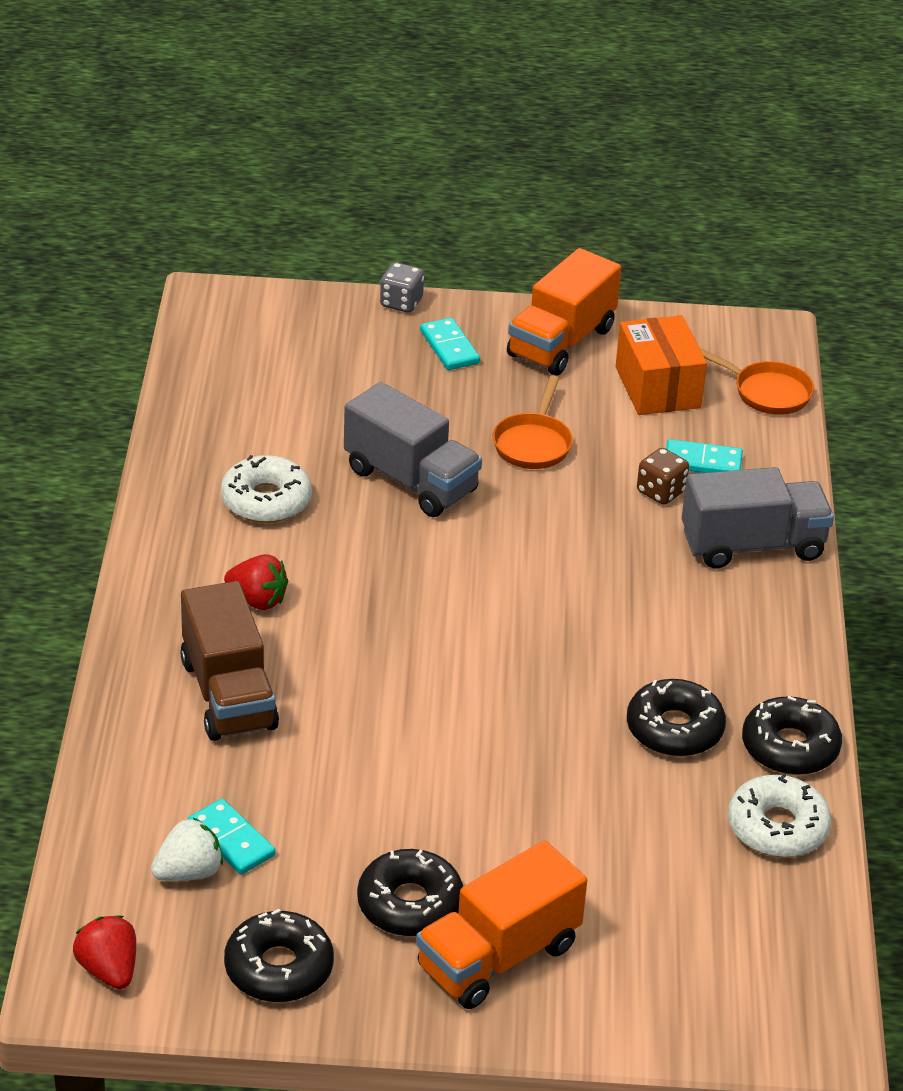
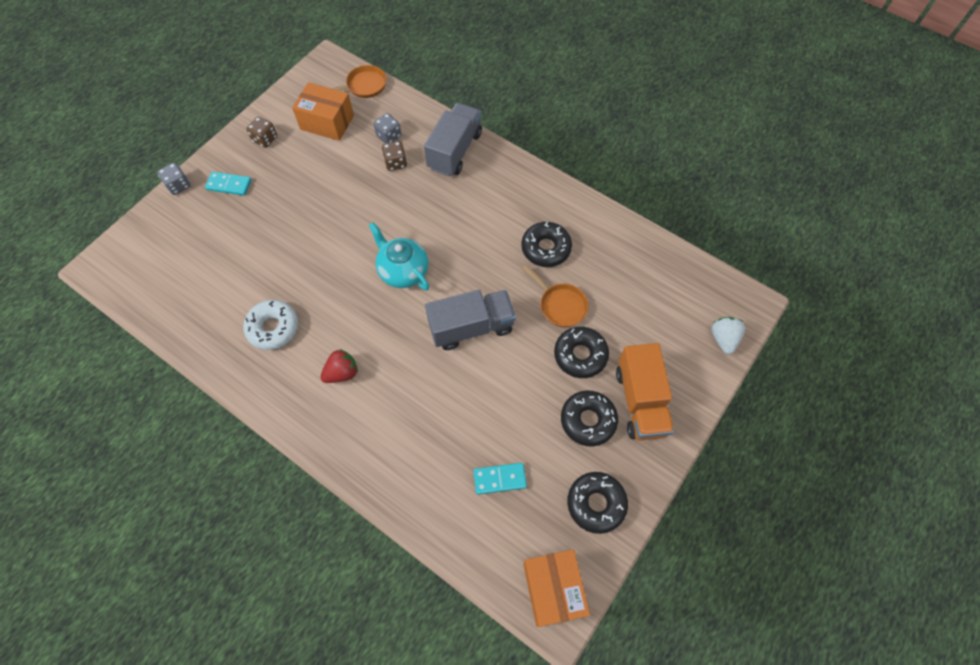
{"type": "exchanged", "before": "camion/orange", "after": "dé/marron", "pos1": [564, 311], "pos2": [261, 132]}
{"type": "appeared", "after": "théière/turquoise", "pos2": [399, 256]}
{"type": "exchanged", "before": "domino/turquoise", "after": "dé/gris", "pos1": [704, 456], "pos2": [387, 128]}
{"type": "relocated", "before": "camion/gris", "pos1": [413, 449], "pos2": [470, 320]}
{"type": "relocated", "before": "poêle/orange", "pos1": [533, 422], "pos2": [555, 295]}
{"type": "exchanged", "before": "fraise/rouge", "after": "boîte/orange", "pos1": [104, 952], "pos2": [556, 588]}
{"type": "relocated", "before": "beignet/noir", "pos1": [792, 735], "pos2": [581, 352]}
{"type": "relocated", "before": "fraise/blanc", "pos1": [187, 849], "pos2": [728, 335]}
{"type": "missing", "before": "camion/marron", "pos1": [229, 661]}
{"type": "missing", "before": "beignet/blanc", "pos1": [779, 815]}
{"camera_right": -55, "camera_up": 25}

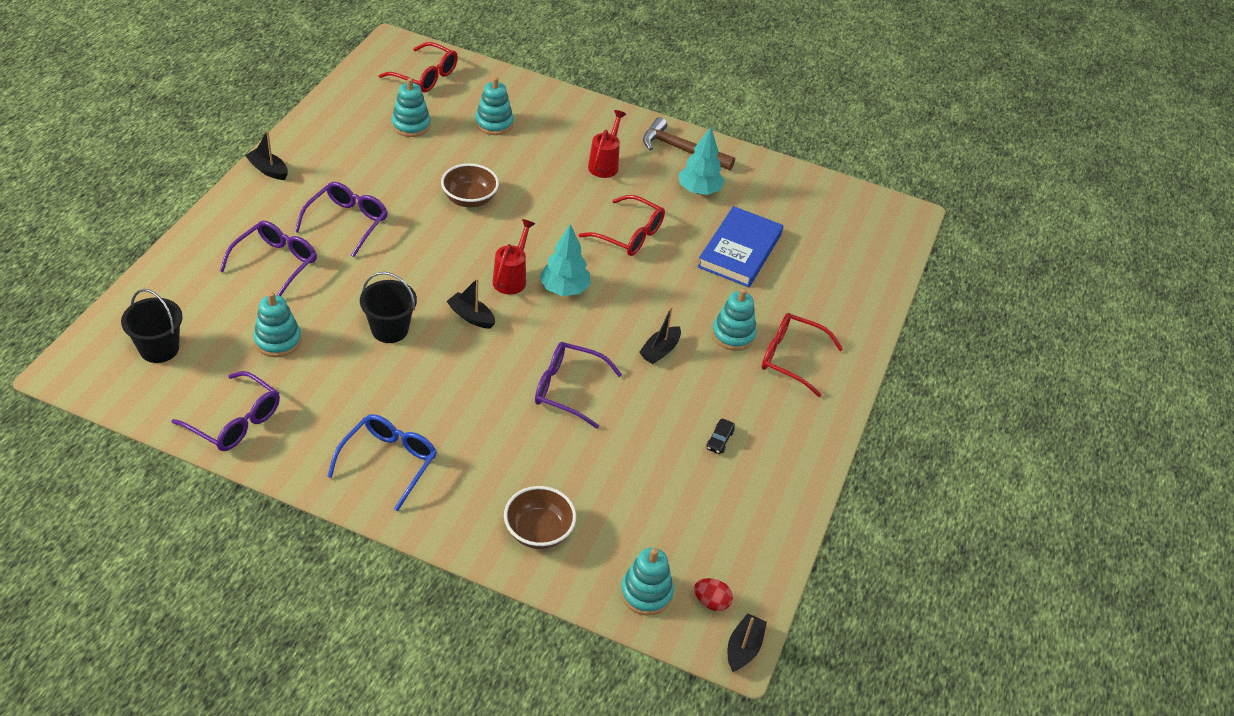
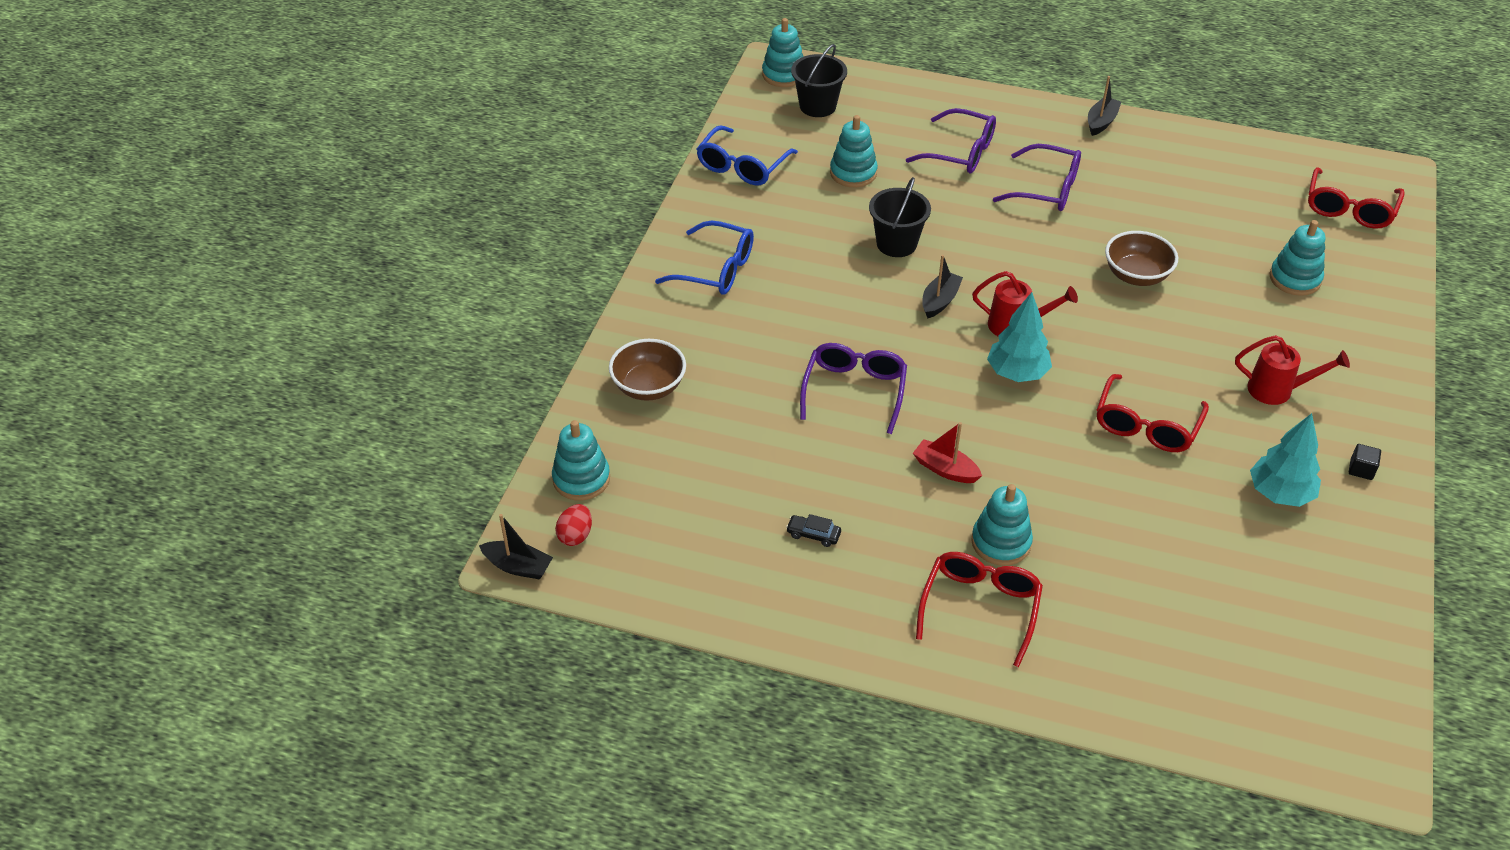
{"type": "colour", "before": "lunettes/violet", "after": "lunettes/bleu", "pos1": [225, 411], "pos2": [747, 155]}
{"type": "relocated", "before": "jouet à empiler/turquoise", "pos1": [411, 107], "pos2": [783, 52]}
{"type": "colour", "before": "bateau/noir", "after": "bateau/rouge", "pos1": [660, 335], "pos2": [947, 452]}
{"type": "exchanged", "before": "marteau/marron", "after": "cube/noir", "pos1": [689, 143], "pos2": [1365, 462]}
{"type": "missing", "before": "livre/bleu", "pos1": [740, 246]}
{"camera_right": 90, "camera_up": 0}

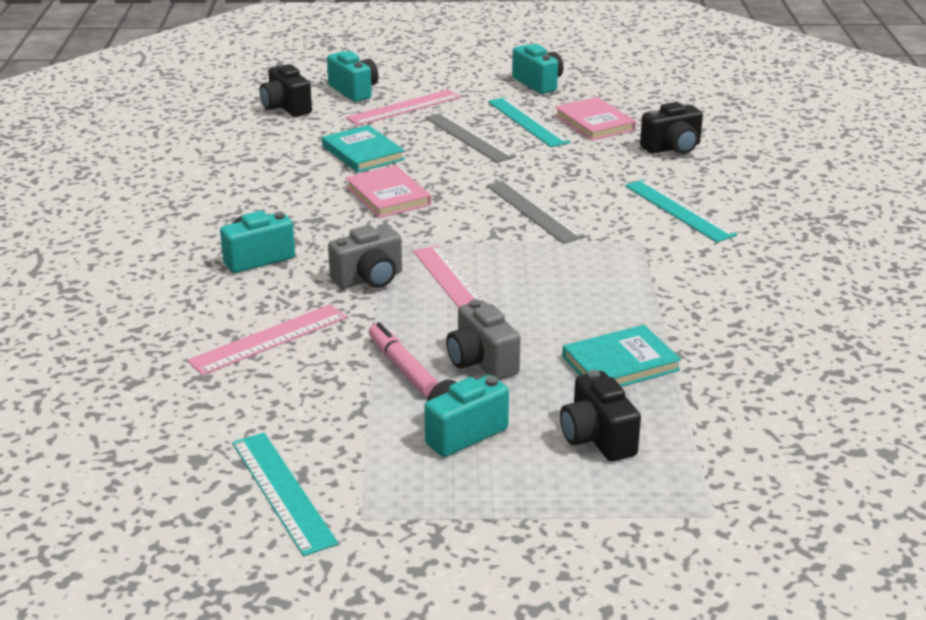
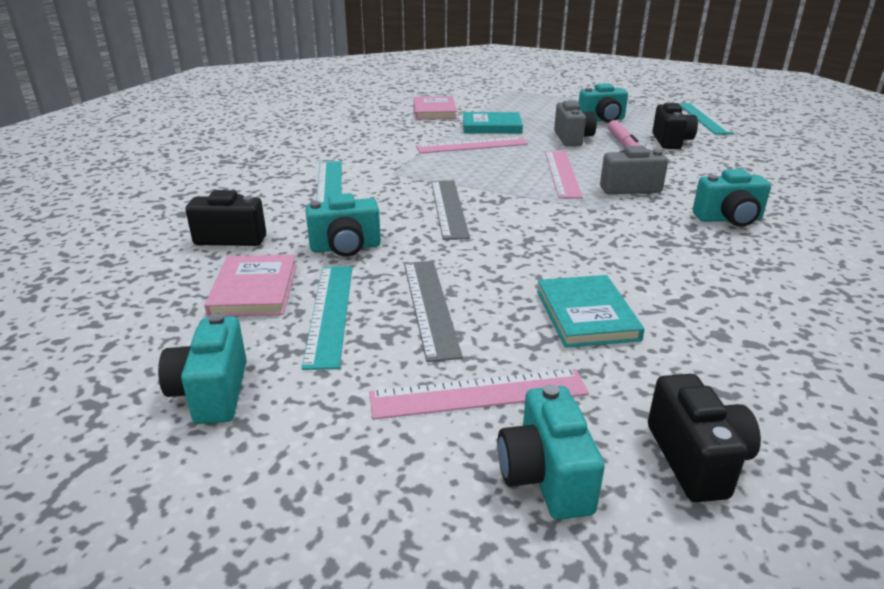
{"type": "appeared", "after": "appareil photo/turquoise", "pos2": [343, 225]}
{"type": "relocated", "before": "livre/rose", "pos1": [388, 191], "pos2": [435, 108]}
{"type": "relocated", "before": "règle/rose", "pos1": [267, 340], "pos2": [472, 145]}
{"type": "relocated", "before": "appareil photo/noir", "pos1": [600, 416], "pos2": [675, 126]}
{"camera_right": -155, "camera_up": 0}

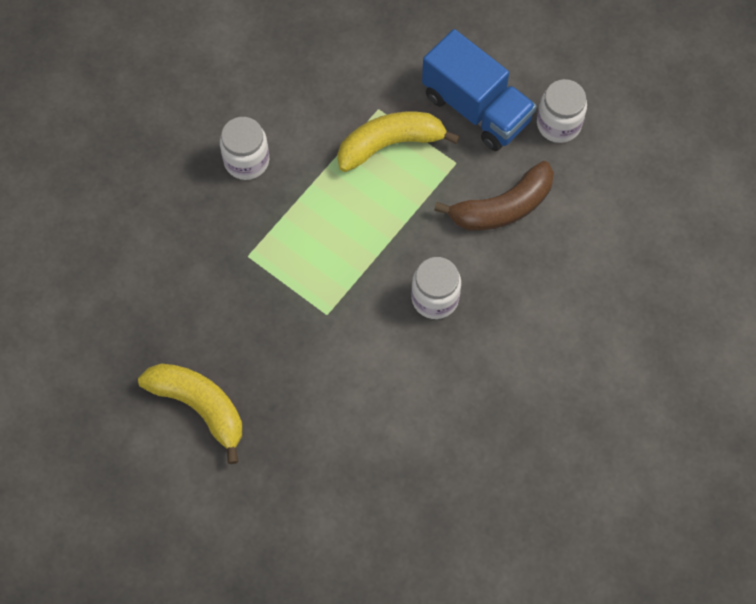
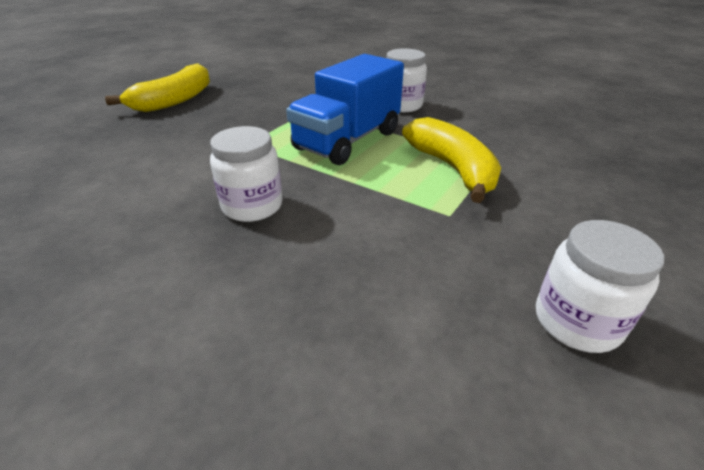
{"type": "relocated", "before": "camion/bleu", "pos1": [479, 90], "pos2": [345, 109]}
{"type": "missing", "before": "banane/marron", "pos1": [494, 196]}
{"camera_right": 85, "camera_up": -30}

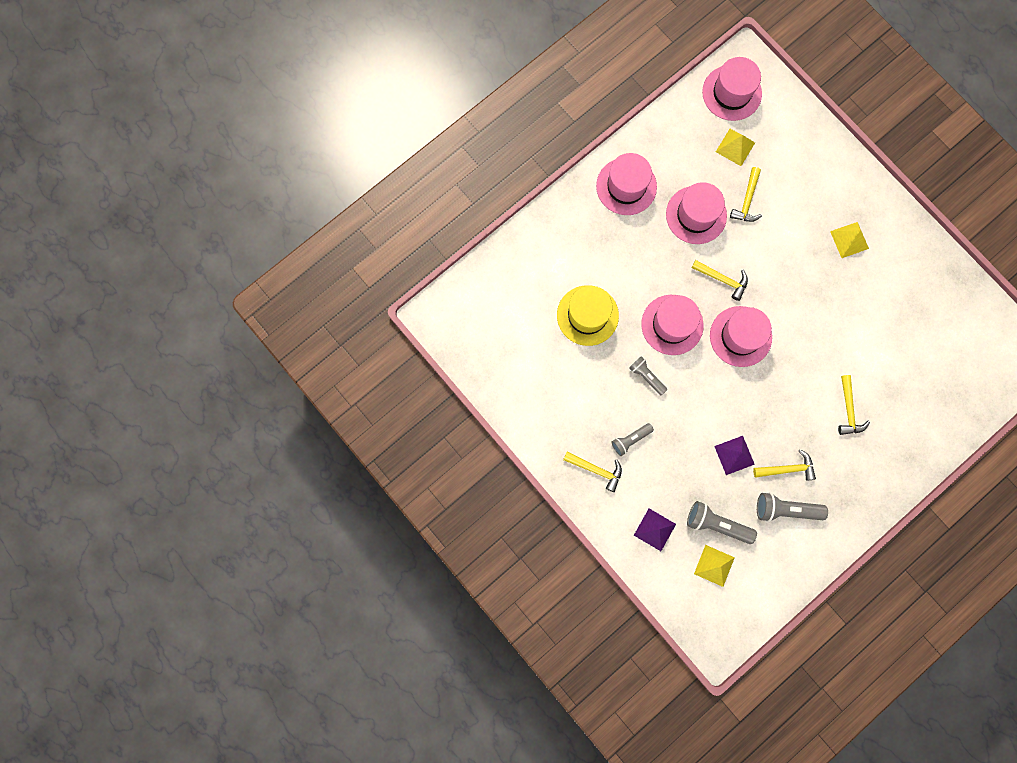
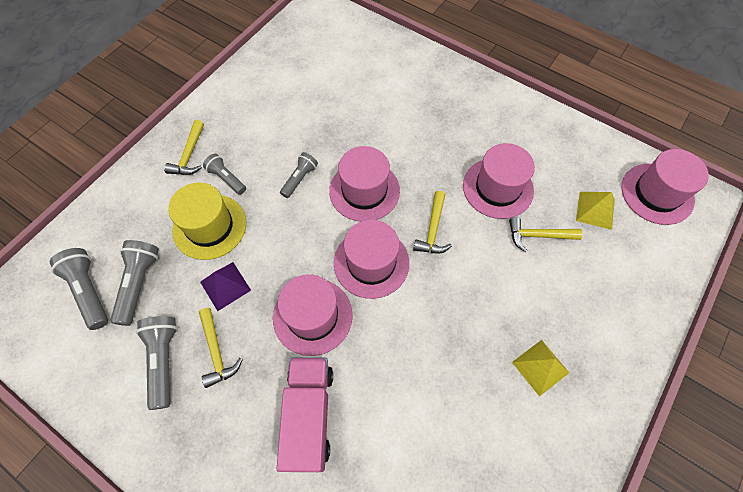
{"type": "exchanged", "before": "pyramide/jaune", "after": "lampe de poche/gris", "pos1": [714, 566], "pos2": [79, 289]}
{"type": "relocated", "before": "chapeau/jaune", "pos1": [588, 315], "pos2": [207, 221]}
{"type": "relocated", "before": "chapeau/rose", "pos1": [626, 184], "pos2": [313, 315]}
{"type": "exchanged", "before": "marteau/jaune", "after": "camion/rose", "pos1": [854, 405], "pos2": [305, 414]}
{"type": "missing", "before": "pyramide/violet", "pos1": [655, 529]}
{"camera_right": 75, "camera_up": -15}

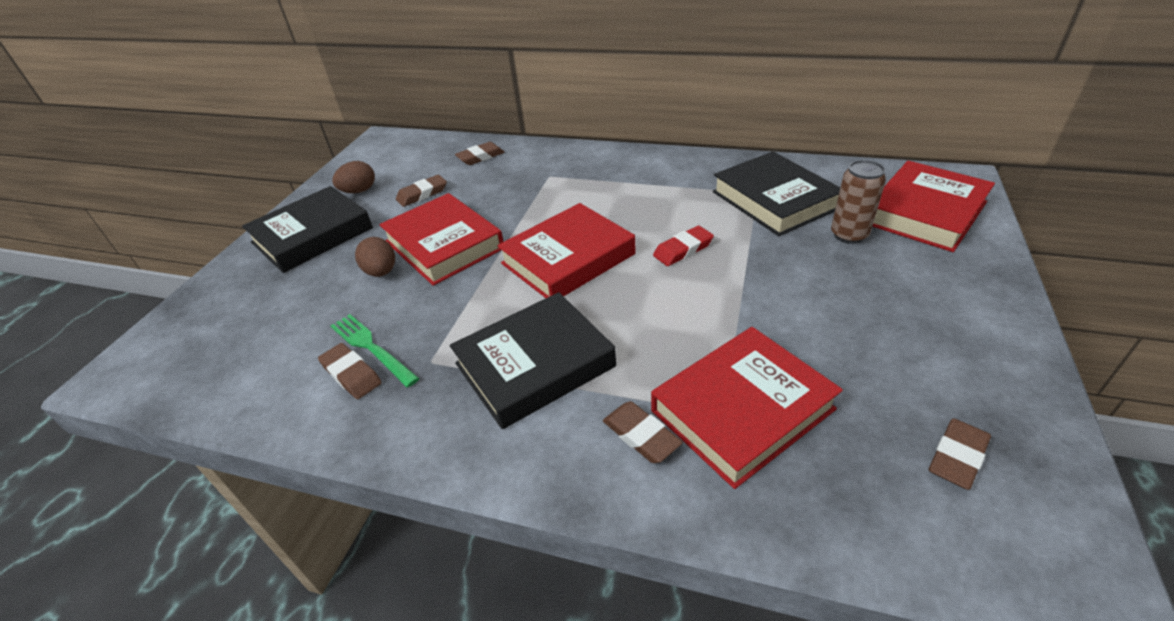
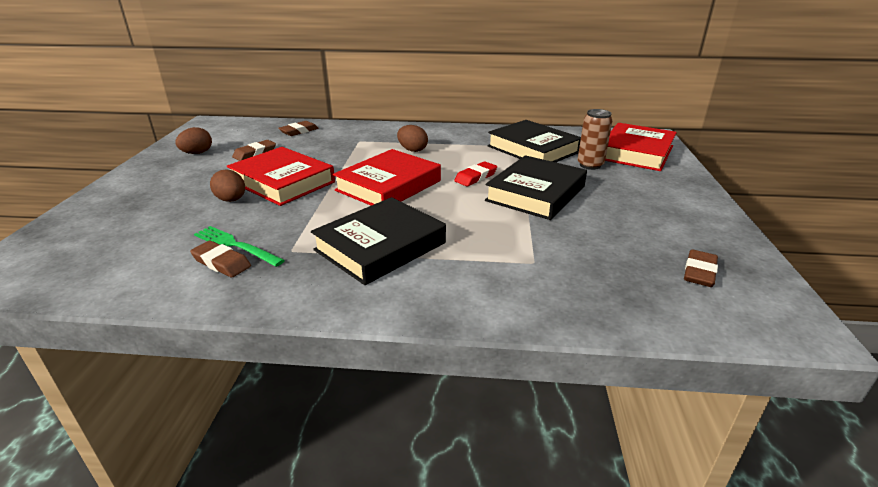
{"type": "appeared", "after": "œuf/marron", "pos2": [412, 138]}
{"type": "relocated", "before": "livre/noir", "pos1": [307, 229], "pos2": [536, 187]}
{"type": "missing", "before": "gomme/marron", "pos1": [643, 432]}
{"type": "missing", "before": "livre/rouge", "pos1": [747, 408]}
{"camera_right": -15, "camera_up": -10}

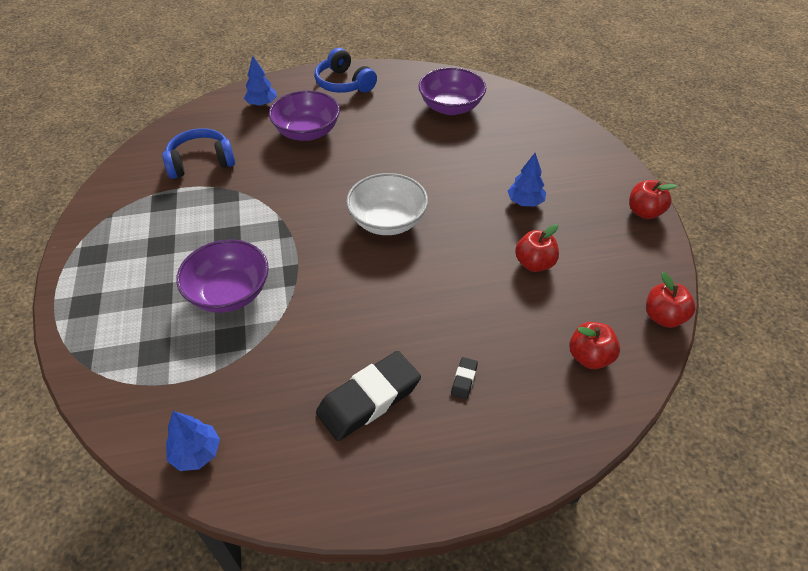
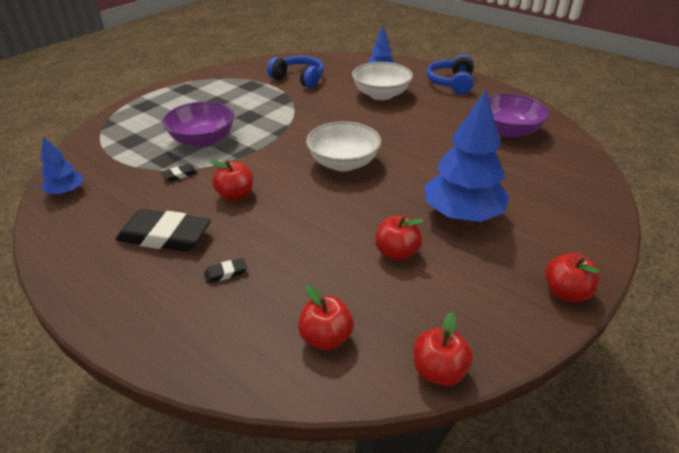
{"type": "appeared", "after": "gomme/noir", "pos2": [179, 173]}
{"type": "appeared", "after": "pomme/rouge", "pos2": [231, 180]}
{"type": "colour", "before": "bol/violet", "after": "bol/blanc", "pos1": [304, 116], "pos2": [382, 81]}
{"type": "size", "before": "arbre/bleu", "pos1": [527, 179], "pos2": [466, 156], "scale": 1.99}
{"camera_right": 50, "camera_up": -10}

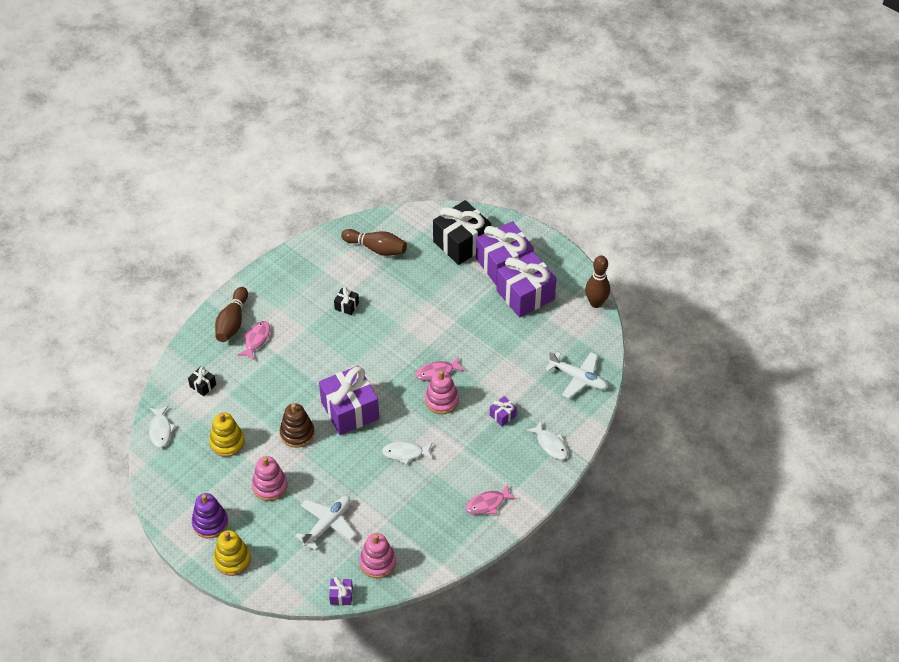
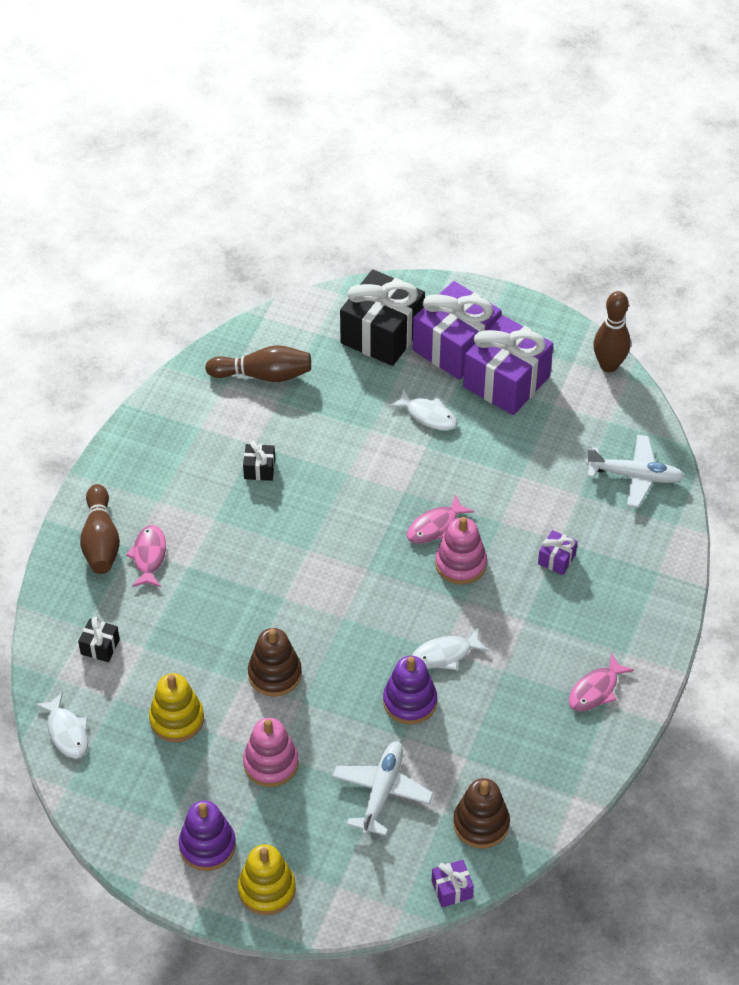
{"type": "appeared", "after": "jouet à empiler/violet", "pos2": [410, 690]}
{"type": "relocated", "before": "poisson/blanc", "pos1": [547, 440], "pos2": [423, 410]}
{"type": "colour", "before": "jouet à empiler/rose", "after": "jouet à empiler/marron", "pos1": [377, 555], "pos2": [481, 813]}
{"type": "missing", "before": "cadeau/violet", "pos1": [349, 400]}
{"camera_right": -20, "camera_up": 0}

